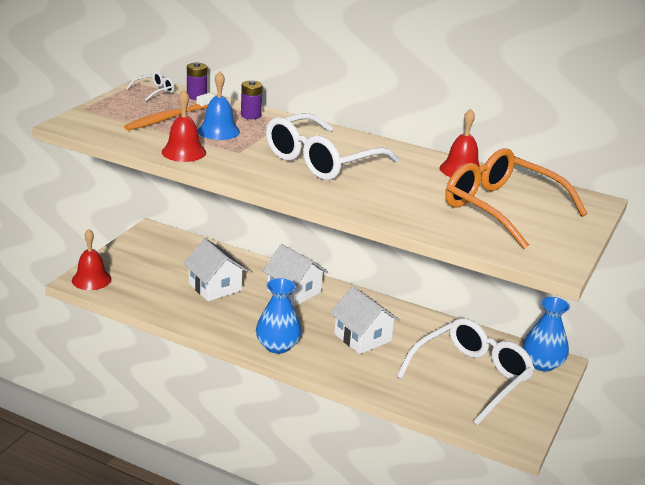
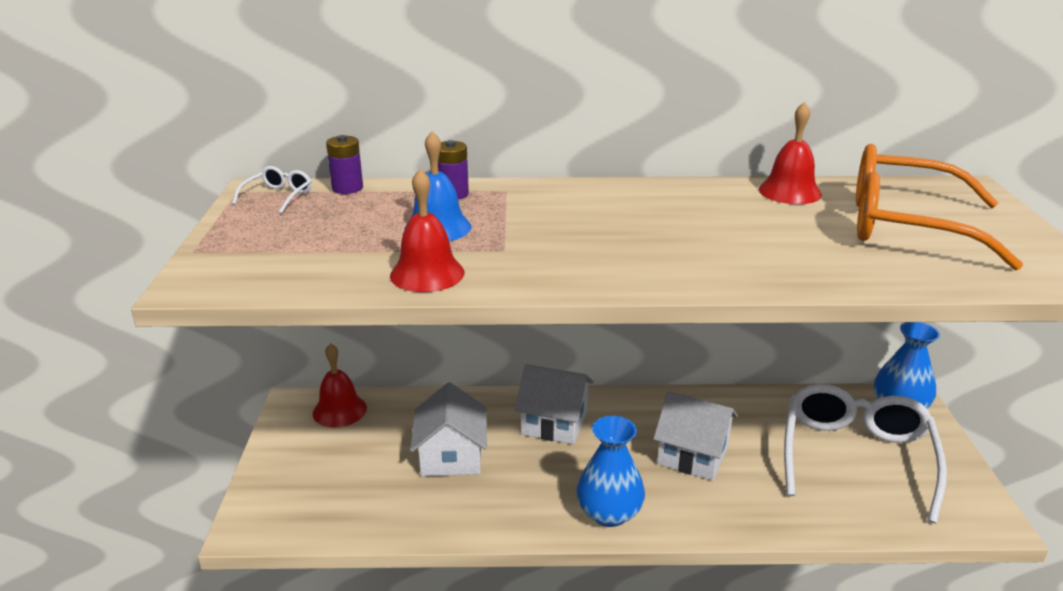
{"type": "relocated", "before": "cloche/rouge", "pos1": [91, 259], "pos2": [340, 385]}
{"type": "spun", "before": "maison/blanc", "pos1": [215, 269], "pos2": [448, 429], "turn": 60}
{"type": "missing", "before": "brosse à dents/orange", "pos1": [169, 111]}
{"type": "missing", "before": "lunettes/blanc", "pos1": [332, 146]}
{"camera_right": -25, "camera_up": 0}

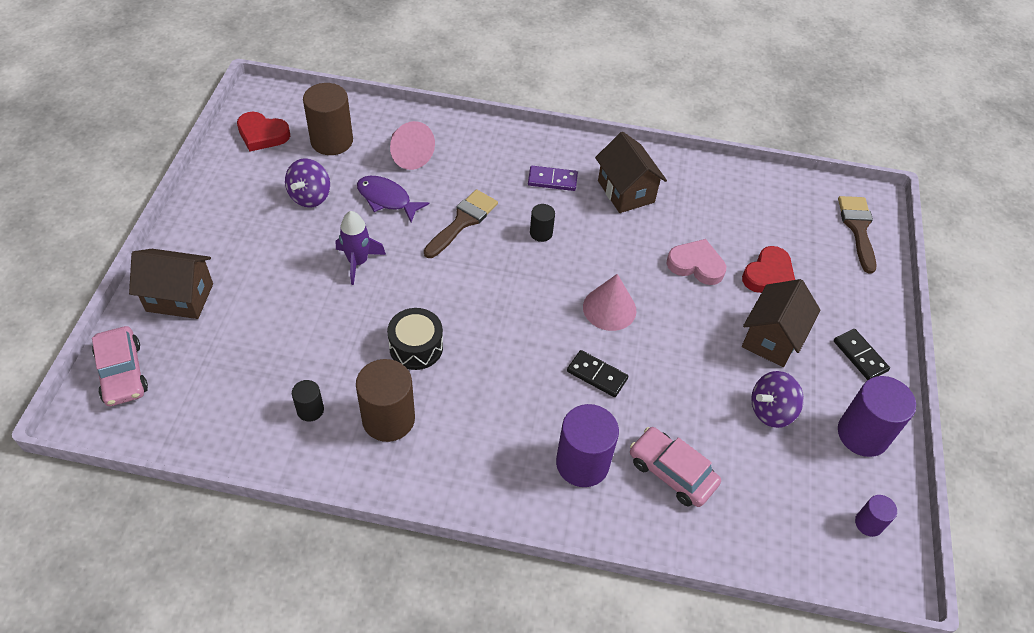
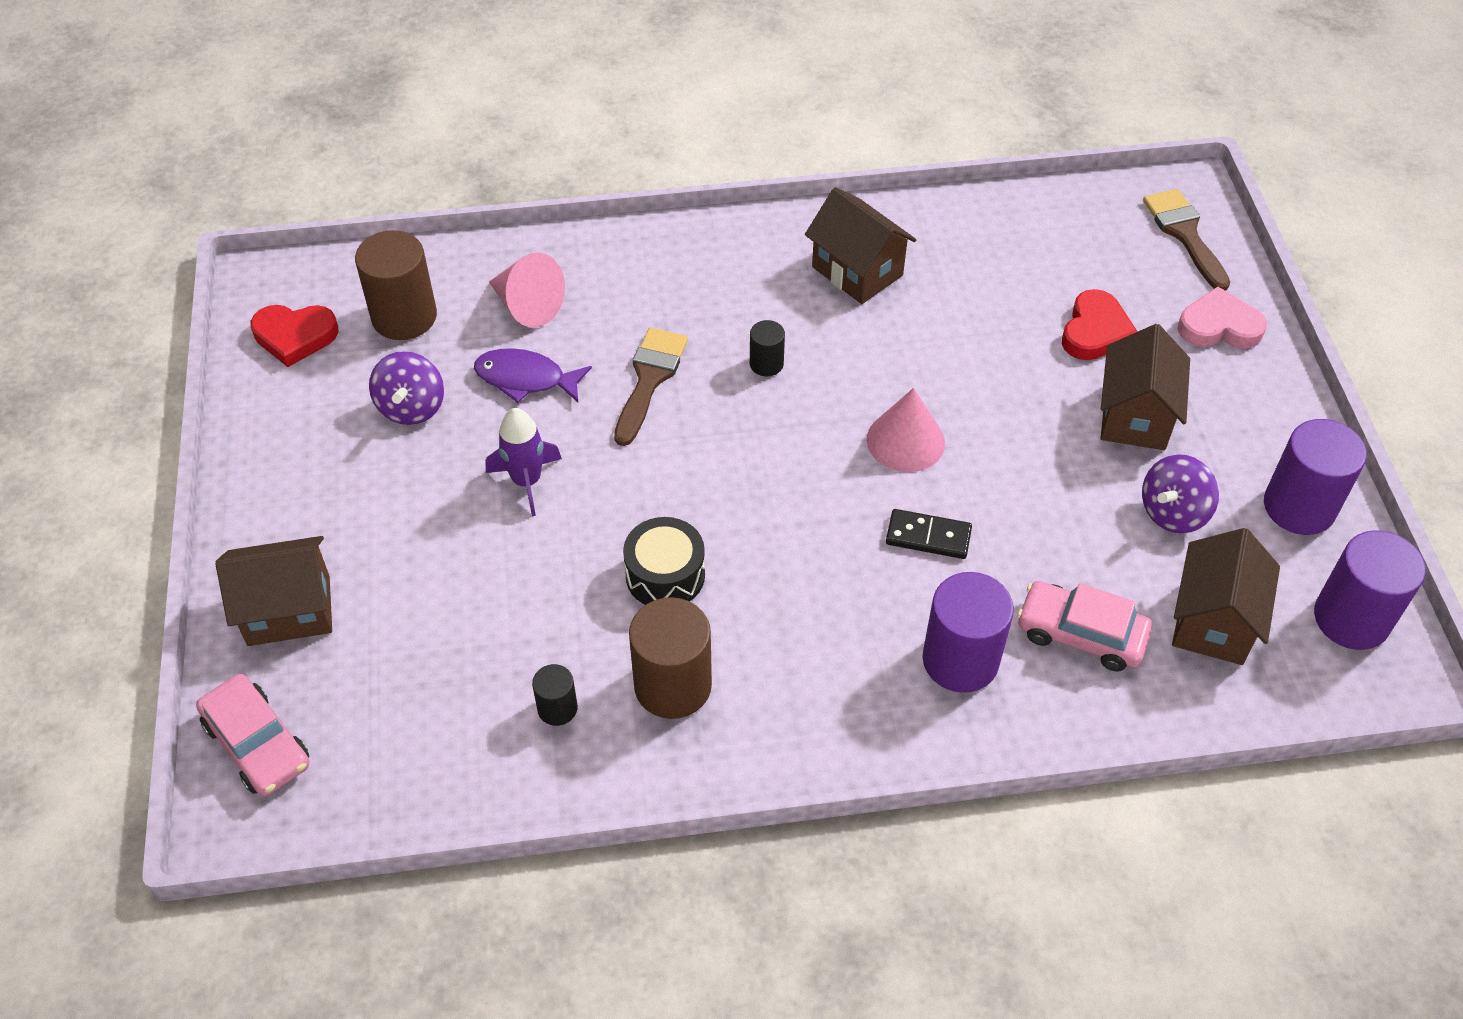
{"type": "appeared", "after": "maison/marron", "pos2": [1226, 596]}
{"type": "relocated", "before": "cœur/rose", "pos1": [696, 262], "pos2": [1222, 318]}
{"type": "size", "before": "cylindre/violet", "pos1": [876, 516], "pos2": [1370, 590], "scale": 1.95}
{"type": "missing", "before": "domino/violet", "pos1": [553, 178]}
{"type": "missing", "before": "domino/noir", "pos1": [862, 354]}
{"camera_right": -15, "camera_up": 0}

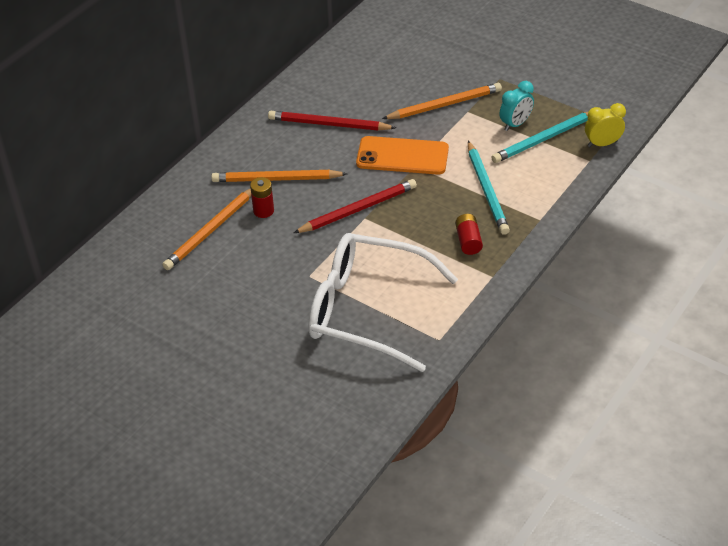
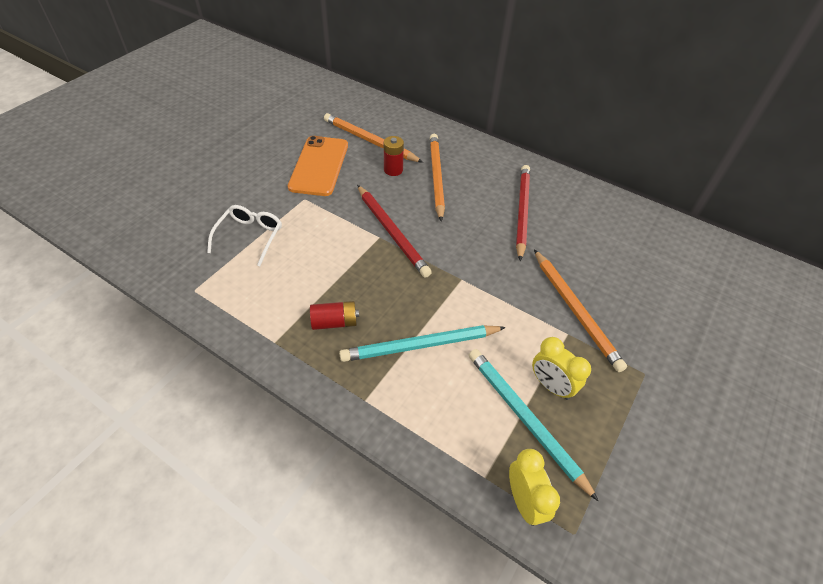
{"type": "size", "before": "lunettes/blanc", "pos1": [383, 302], "pos2": [244, 236], "scale": 0.45}
{"type": "relocated", "before": "téléphone/orange", "pos1": [402, 155], "pos2": [318, 166]}
{"type": "colour", "before": "réveil/turquoise", "after": "réveil/jaune", "pos1": [516, 106], "pos2": [561, 368]}
{"camera_right": 85, "camera_up": 5}

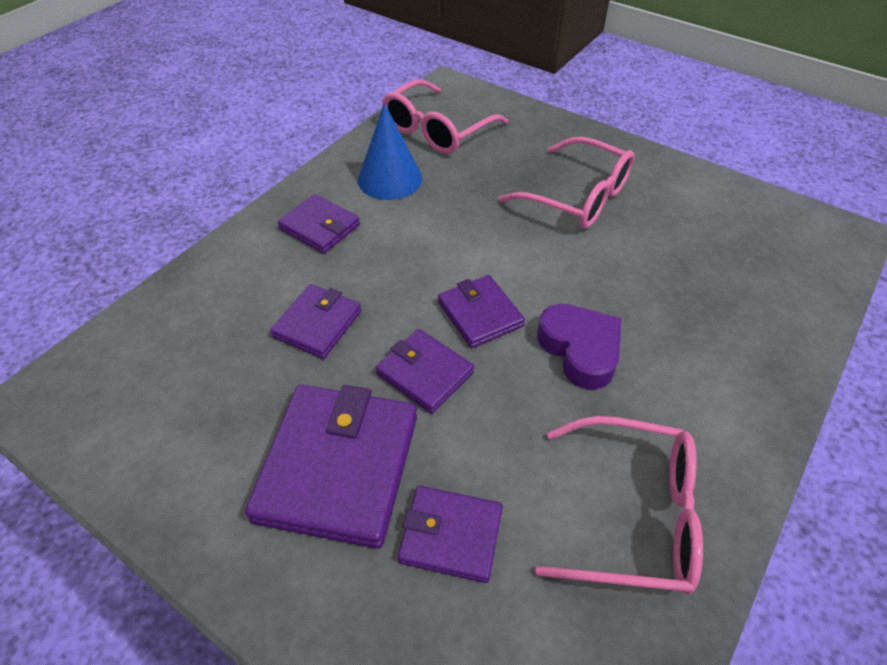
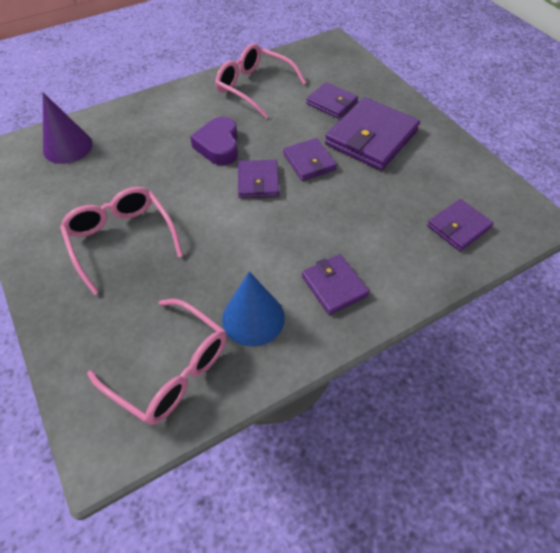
{"type": "appeared", "after": "cône/violet", "pos2": [68, 128]}
{"type": "spun", "before": "lunettes/rose", "pos1": [445, 116], "pos2": [156, 362], "turn": 60}
{"type": "relocated", "before": "portefeuille/violet", "pos1": [315, 321], "pos2": [460, 225]}
{"camera_right": -155, "camera_up": 5}

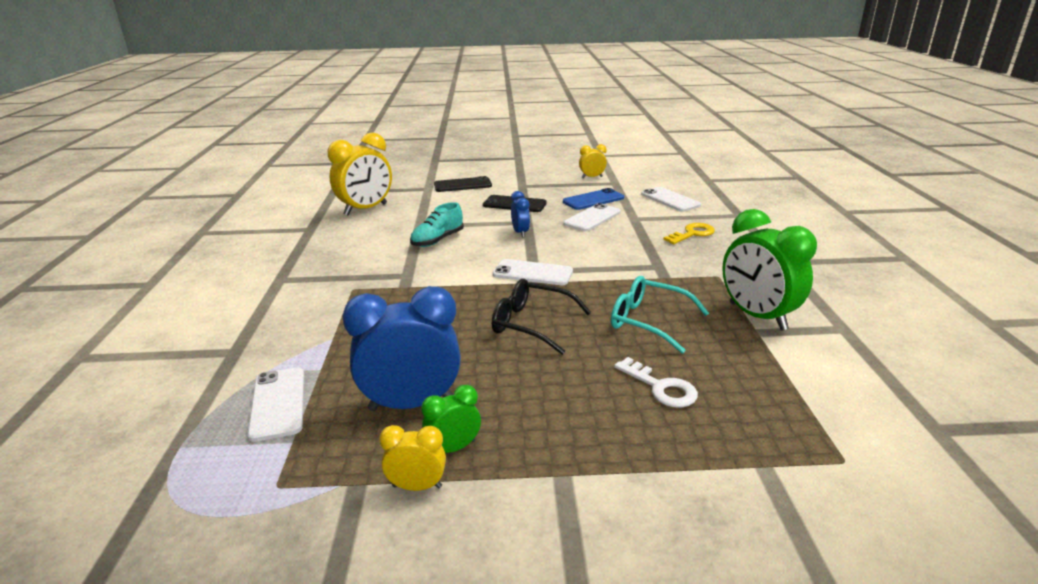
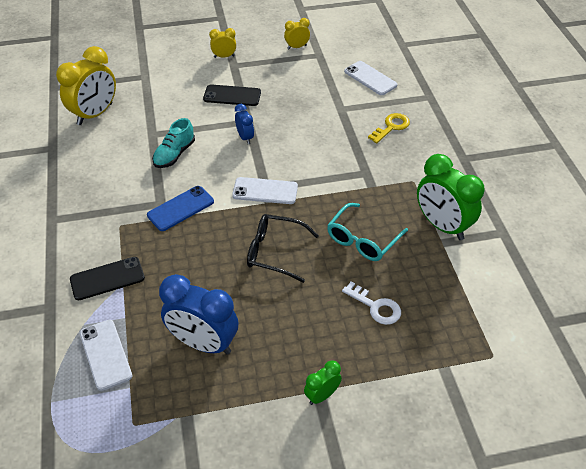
{"type": "relocated", "before": "téléphone/noir", "pos1": [463, 184], "pos2": [107, 278]}
{"type": "relocated", "before": "téléphone/bleu", "pos1": [593, 199], "pos2": [180, 208]}
{"type": "spun", "before": "réveil/bleu", "pos1": [401, 348], "pos2": [198, 314], "turn": -135}
{"type": "relocated", "before": "réveil/jaune", "pos1": [412, 458], "pos2": [222, 43]}
{"type": "relocated", "before": "réveil/vert", "pos1": [451, 419], "pos2": [323, 382]}
{"type": "spun", "before": "lunettes/turquoise", "pos1": [660, 315], "pos2": [367, 232], "turn": -75}
{"type": "missing", "before": "téléphone/blanc", "pos1": [592, 217]}
{"camera_right": -10, "camera_up": 20}

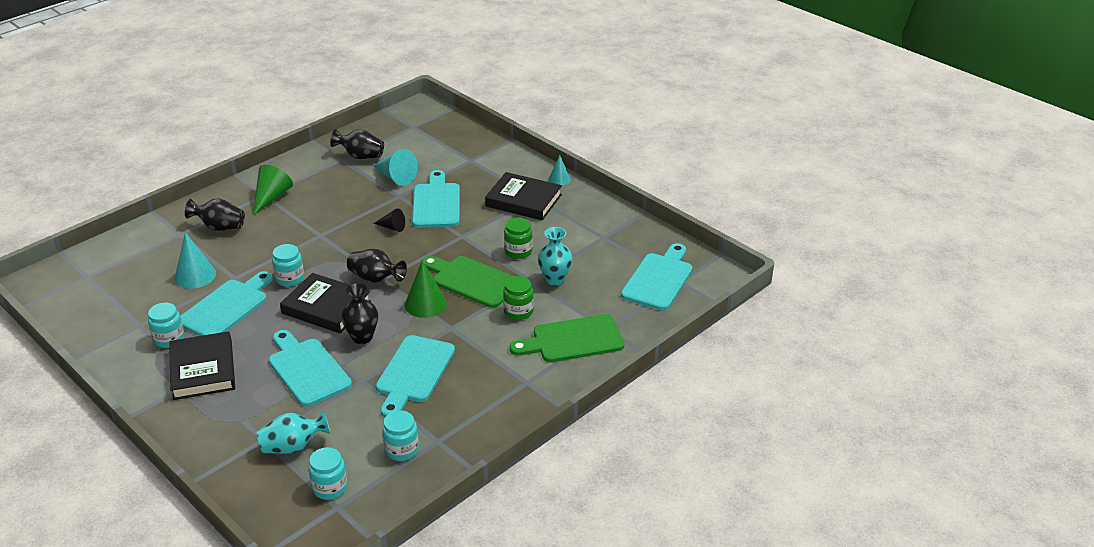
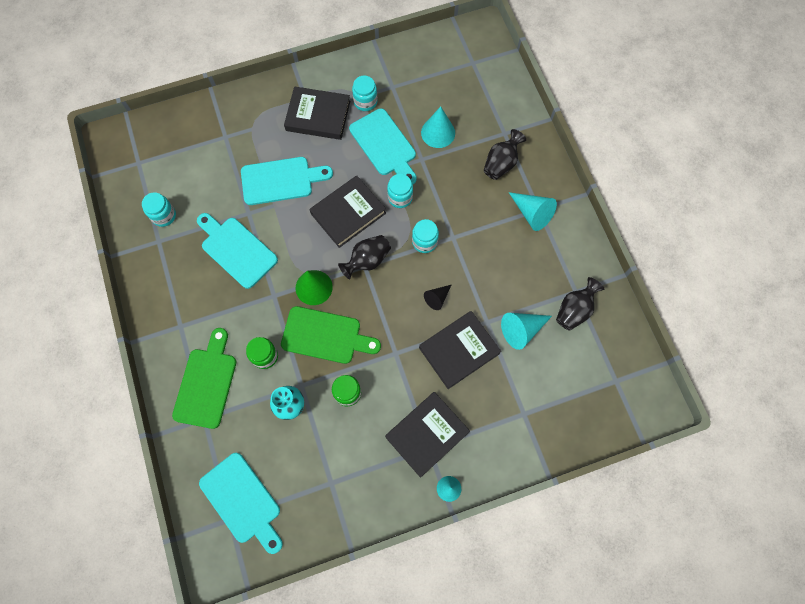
{"type": "spun", "before": "planche à découper/vert", "pos1": [468, 282], "pos2": [331, 335], "turn": 45}
{"type": "relocated", "before": "bocal/turquoise", "pos1": [327, 473], "pos2": [425, 236]}
{"type": "exchanged", "before": "planche à découper/turquoise", "after": "livre/noir", "pos1": [436, 199], "pos2": [460, 350]}
{"type": "colour", "before": "cône/vert", "after": "cône/turquoise", "pos1": [273, 190], "pos2": [533, 211]}
{"type": "missing", "before": "vase/turquoise", "pos1": [293, 432]}
{"type": "missing", "before": "vase/noir", "pos1": [359, 313]}
{"camera_right": 115, "camera_up": 35}

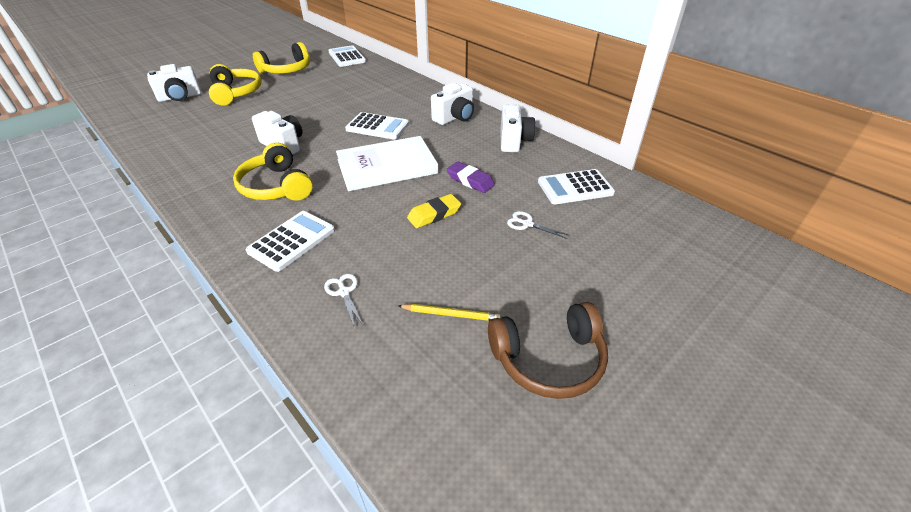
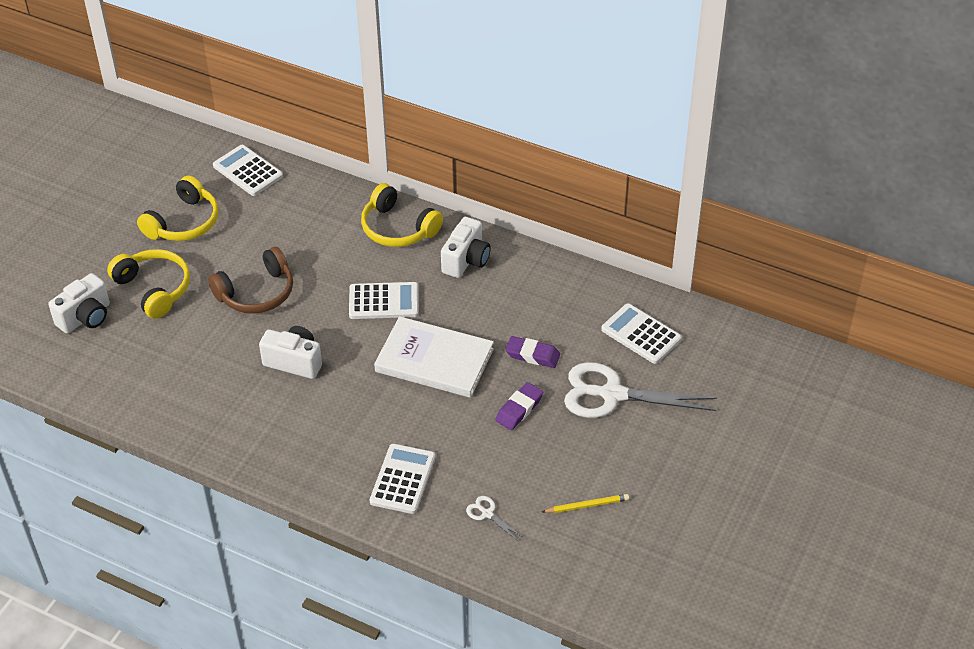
{"type": "relocated", "before": "casque audio/marron", "pos1": [548, 350], "pos2": [250, 280]}
{"type": "relocated", "before": "casque audio/jaune", "pos1": [273, 171], "pos2": [402, 215]}
{"type": "spun", "before": "livre/blanc", "pos1": [387, 163], "pos2": [434, 357], "turn": 60}
{"type": "colour", "before": "gomme/jaune", "after": "gomme/violet", "pos1": [434, 211], "pos2": [519, 406]}
{"type": "size", "before": "ciseaux/blanc", "pos1": [538, 225], "pos2": [640, 390], "scale": 2.44}
{"type": "spun", "before": "calculatrice/blanc", "pos1": [576, 186], "pos2": [641, 333], "turn": 75}
{"type": "missing", "before": "appareil photo/blanc", "pos1": [518, 128]}
{"camera_right": -20, "camera_up": 5}

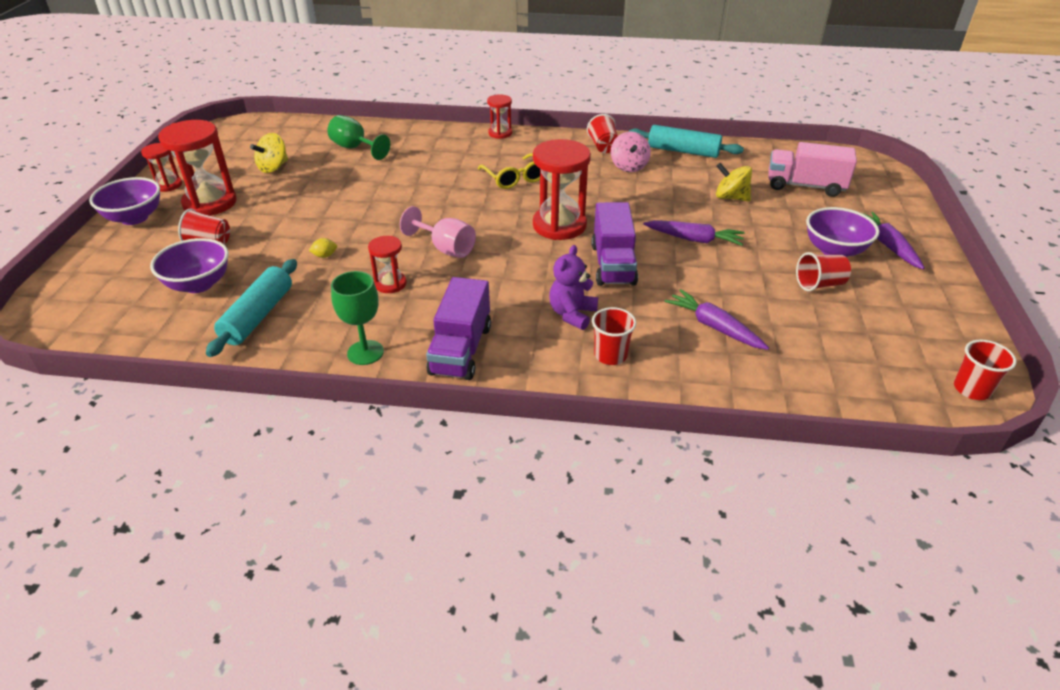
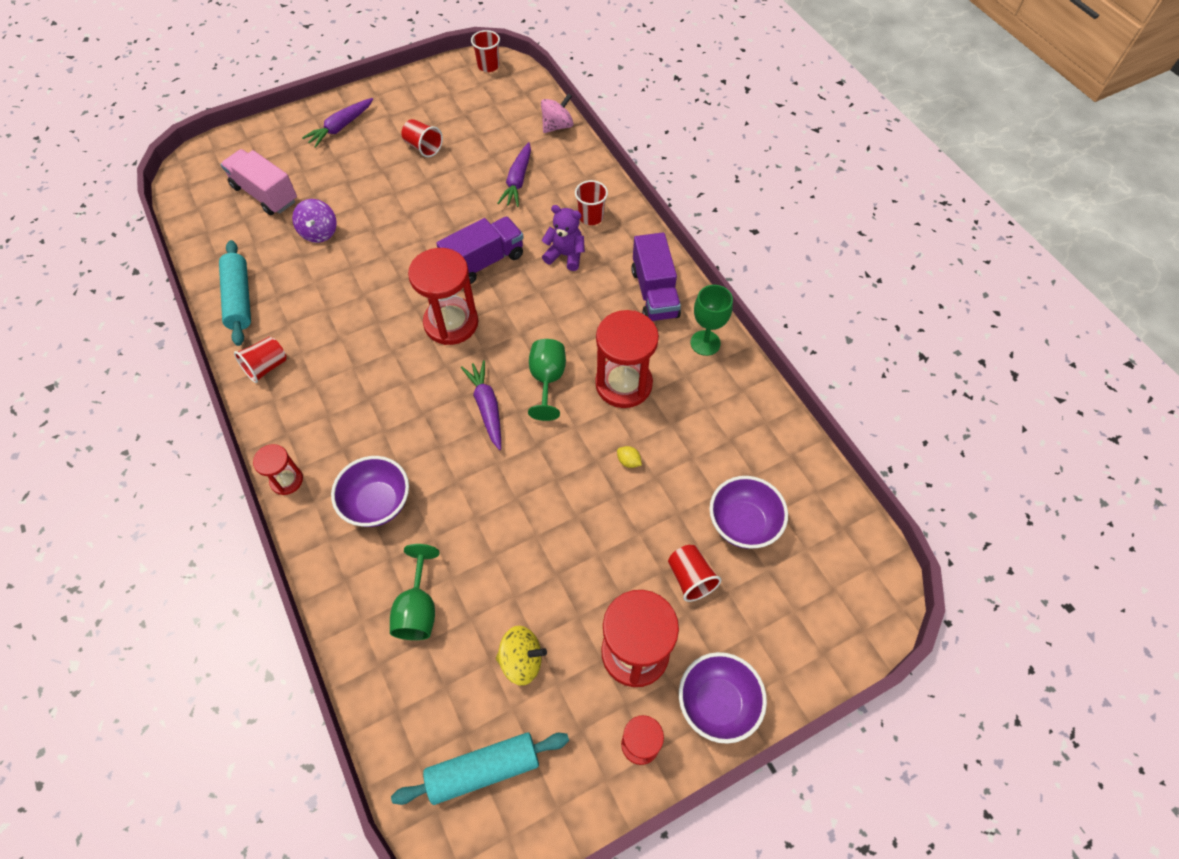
{"type": "spun", "before": "camion/rose", "pos1": [812, 169], "pos2": [258, 182], "turn": 150}
{"type": "colour", "before": "toupie/jaune", "after": "toupie/violet", "pos1": [734, 182], "pos2": [314, 221]}
{"type": "relocated", "before": "bol/violet", "pos1": [842, 232], "pos2": [370, 491]}
{"type": "relocated", "before": "rouleau à pâtisserie/turquoise", "pos1": [251, 308], "pos2": [480, 768]}
{"type": "relocated", "before": "carotte/violet", "pos1": [694, 233], "pos2": [481, 405]}
{"type": "colour", "before": "verre à pied/rose", "after": "verre à pied/vert", "pos1": [438, 232], "pos2": [547, 380]}
{"type": "relocated", "before": "toupie/rose", "pos1": [631, 152], "pos2": [557, 113]}
{"type": "spun", "before": "ours en peluche/violet", "pos1": [573, 287], "pos2": [563, 238], "turn": -150}
{"type": "size", "before": "sablier/rouge", "pos1": [387, 264], "pos2": [627, 359], "scale": 1.88}
{"type": "spun", "before": "camion/violet", "pos1": [458, 328], "pos2": [656, 276], "turn": 105}
{"type": "missing", "before": "lunettes/jaune", "pos1": [509, 171]}
{"camera_right": -125, "camera_up": 20}

